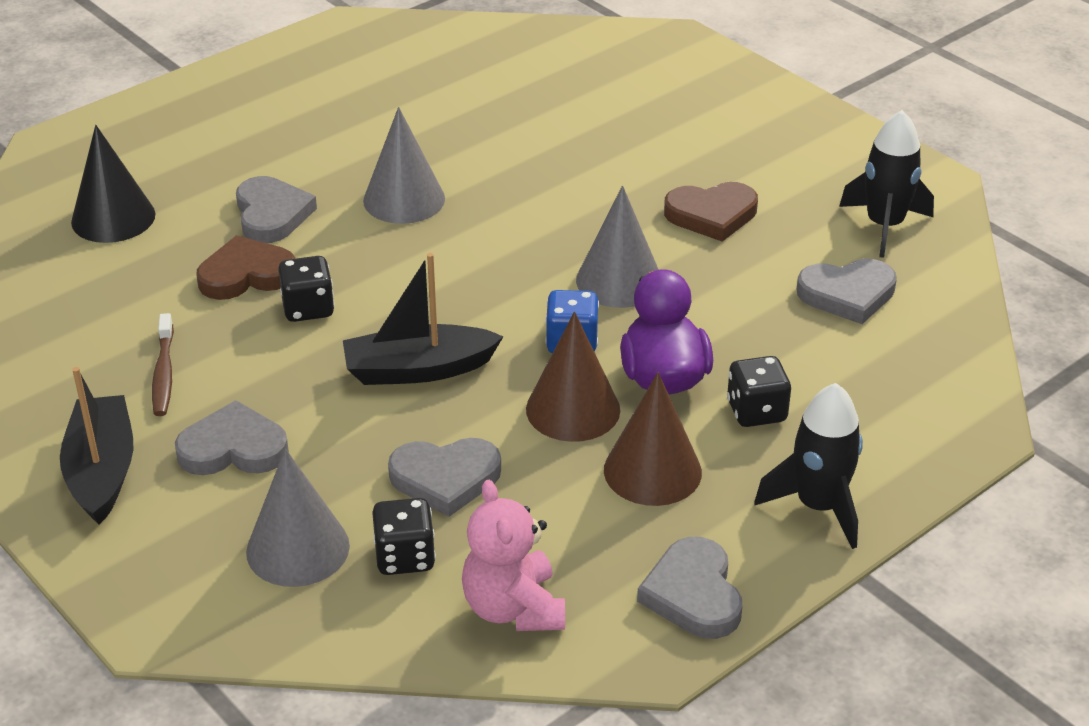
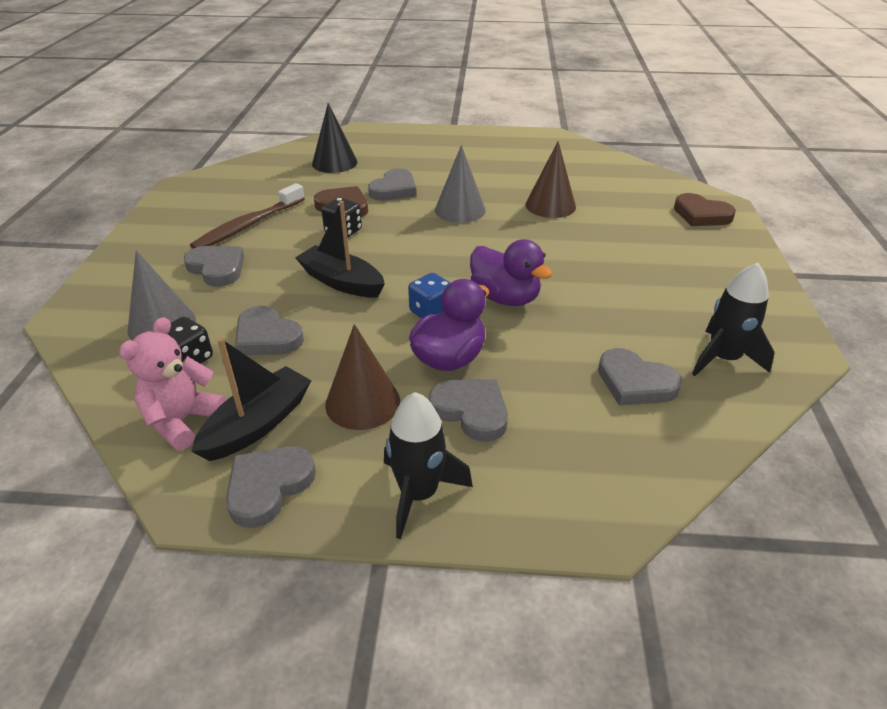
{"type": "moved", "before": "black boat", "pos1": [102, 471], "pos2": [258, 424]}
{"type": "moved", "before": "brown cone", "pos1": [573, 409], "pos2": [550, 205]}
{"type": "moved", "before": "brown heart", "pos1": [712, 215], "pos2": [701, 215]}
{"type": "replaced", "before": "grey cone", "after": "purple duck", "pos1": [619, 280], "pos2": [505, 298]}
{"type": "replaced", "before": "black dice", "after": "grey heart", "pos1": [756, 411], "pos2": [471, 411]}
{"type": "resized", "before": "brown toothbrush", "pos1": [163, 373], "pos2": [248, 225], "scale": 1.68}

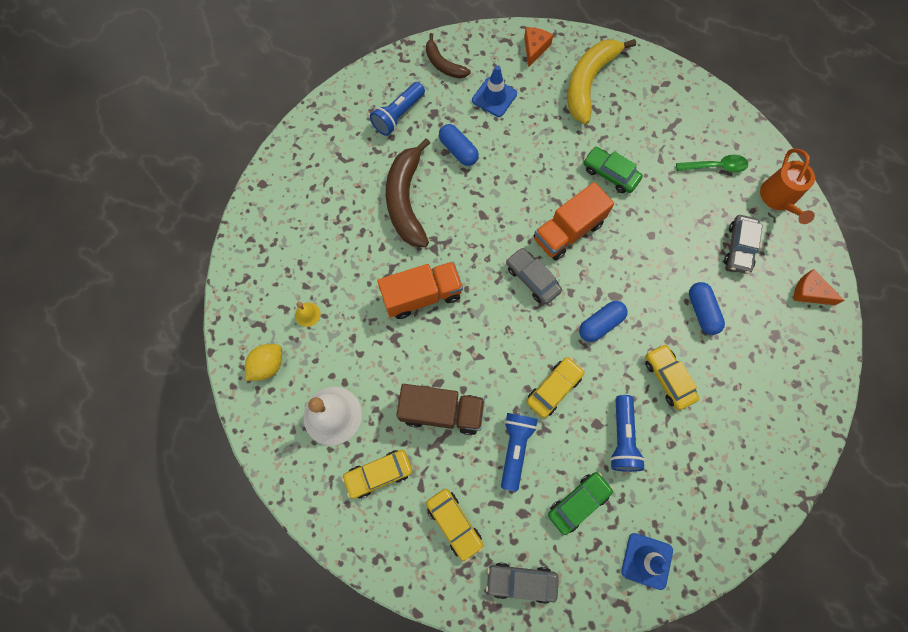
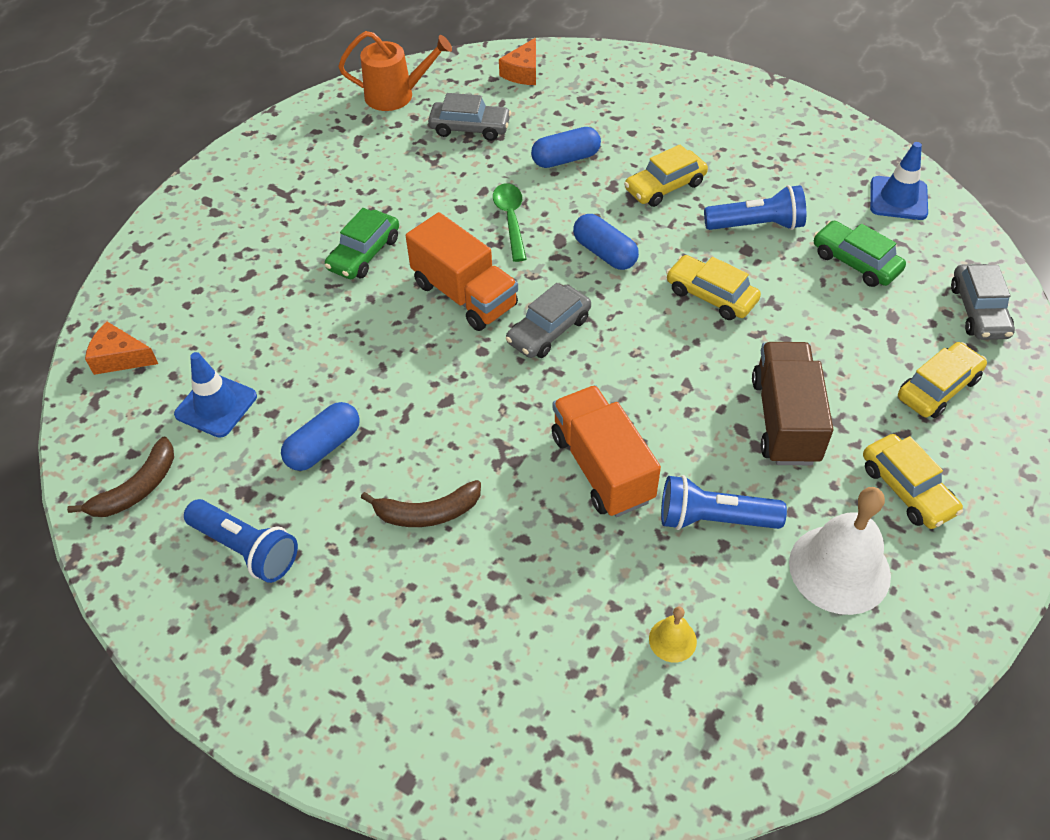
{"type": "removed", "before": "yellow lemon", "pos1": [268, 365]}
{"type": "removed", "before": "yellow banana", "pos1": [589, 83]}
{"type": "moved", "before": "blue flashlight", "pos1": [515, 448], "pos2": [714, 519]}
{"type": "moved", "before": "green spoon", "pos1": [715, 166], "pos2": [511, 220]}
{"type": "resized", "before": "brown banana", "pos1": [406, 200], "pos2": [427, 512], "scale": 0.57}

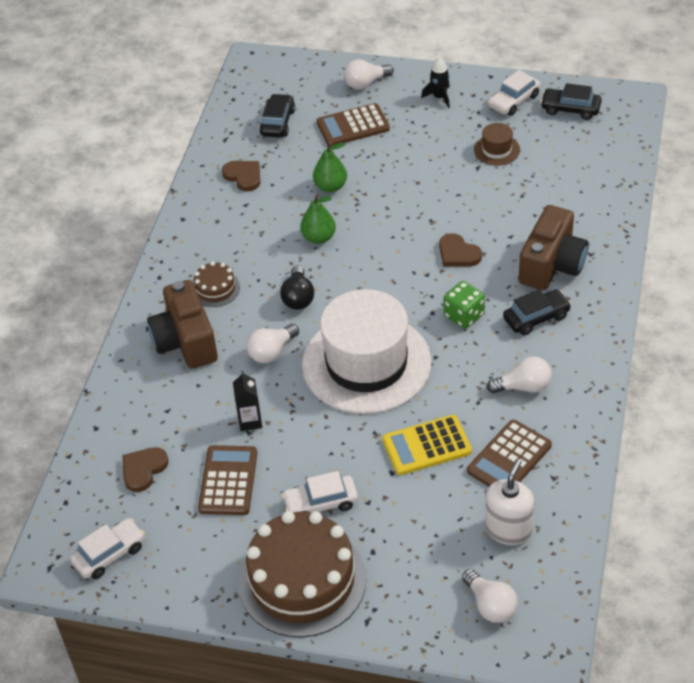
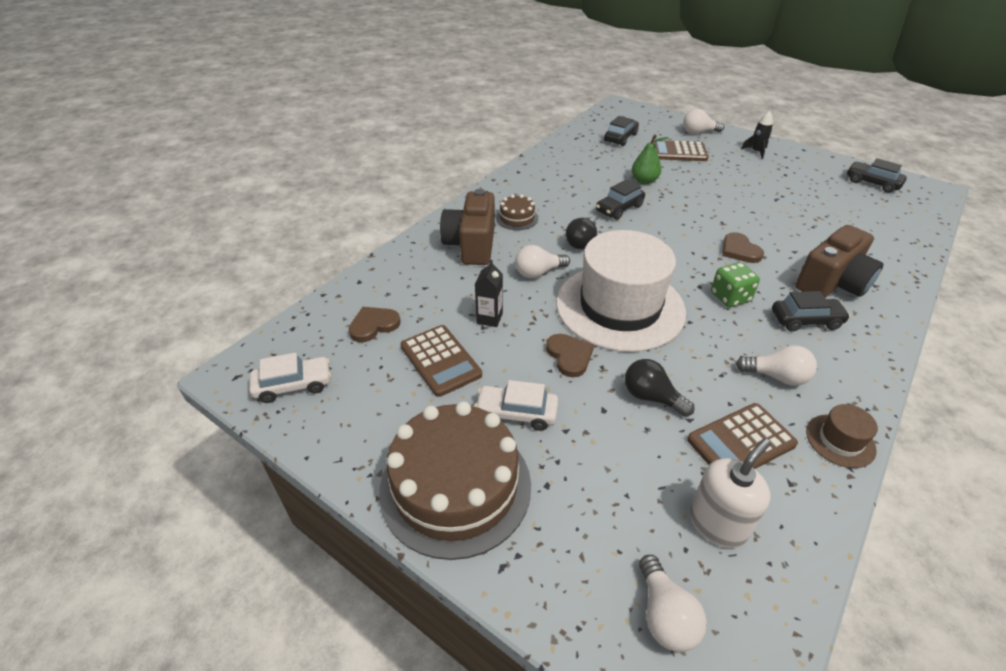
{"type": "removed", "before": "white car", "pos1": [514, 101]}
{"type": "moved", "before": "brown heart", "pos1": [243, 176], "pos2": [569, 356]}
{"type": "moved", "before": "brown hat", "pos1": [496, 150], "pos2": [840, 440]}
{"type": "replaced", "before": "green pear", "after": "black car", "pos1": [319, 237], "pos2": [619, 208]}
{"type": "replaced", "before": "yellow calculator", "after": "black light bulb", "pos1": [426, 446], "pos2": [651, 397]}
{"type": "turned", "before": "brown calculator", "pos1": [228, 481], "pos2": [440, 360], "turn": 120}

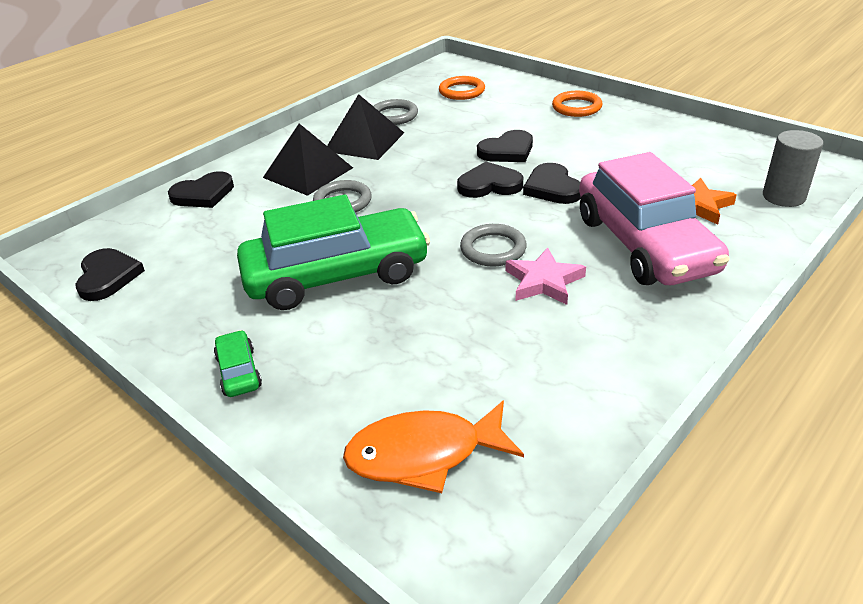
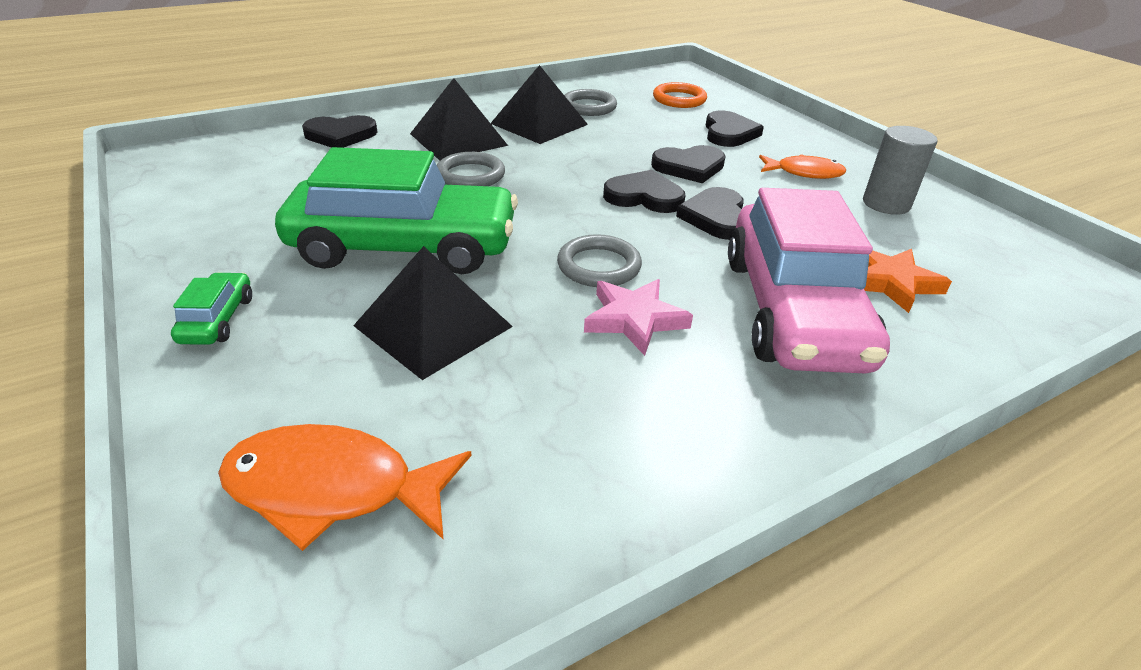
{"type": "removed", "before": "orange ring", "pos1": [576, 107]}
{"type": "added", "after": "black pyramid", "pos2": [433, 326]}
{"type": "added", "after": "orange fish", "pos2": [804, 173]}
{"type": "moved", "before": "black heart", "pos1": [108, 277], "pos2": [729, 133]}
{"type": "moved", "before": "grey cylinder", "pos1": [783, 197], "pos2": [886, 204]}

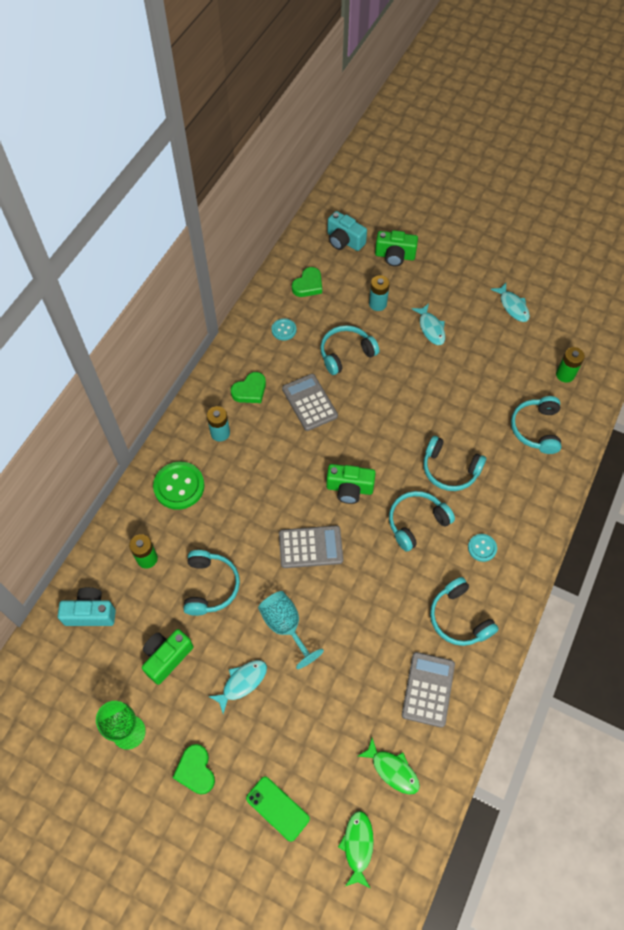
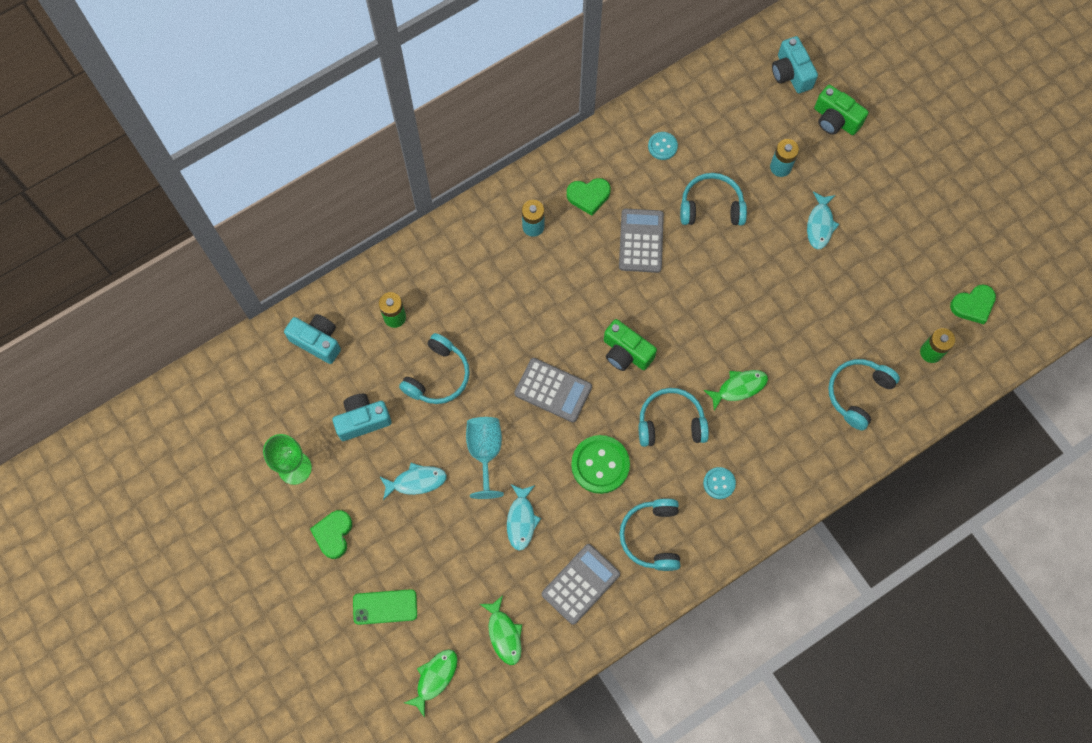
{"type": "moved", "before": "green button", "pos1": [179, 486], "pos2": [600, 465]}
{"type": "moved", "before": "green heart", "pos1": [308, 285], "pos2": [973, 305]}
{"type": "moved", "before": "turquoise fish", "pos1": [512, 306], "pos2": [521, 520]}
{"type": "replaced", "before": "turquoise headphones", "after": "green fish", "pos1": [449, 469], "pos2": [739, 387]}
{"type": "recoloured", "before": "green camera", "after": "turquoise camera", "pos1": [167, 657], "pos2": [363, 420]}
{"type": "turned", "before": "green phone", "pos1": [277, 808], "pos2": [385, 607], "turn": -75}

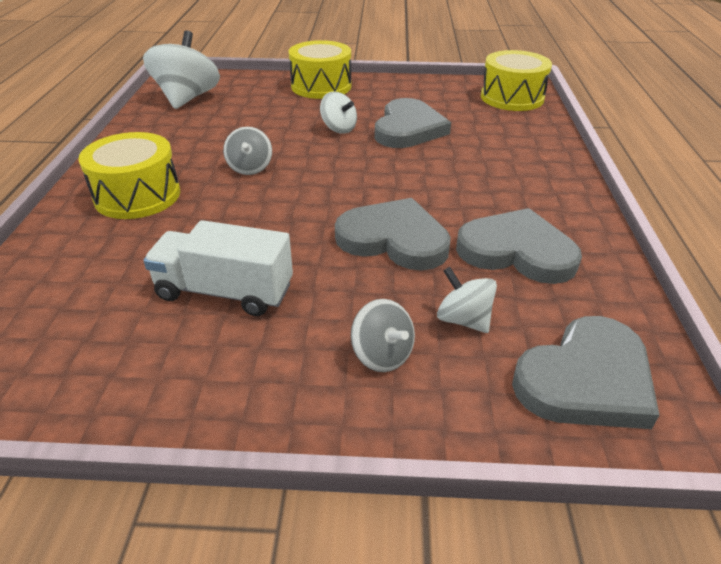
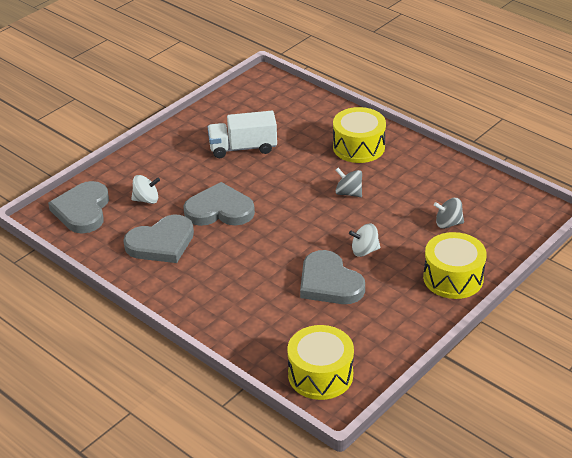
{"type": "removed", "before": "white spinning top", "pos1": [187, 98]}
{"type": "moved", "before": "grey spinning top", "pos1": [382, 355], "pos2": [448, 223]}
{"type": "turned", "before": "white truck", "pos1": [225, 292], "pos2": [243, 148], "turn": -150}
{"type": "turned", "before": "grey heart", "pos1": [394, 239], "pos2": [219, 210], "turn": -150}

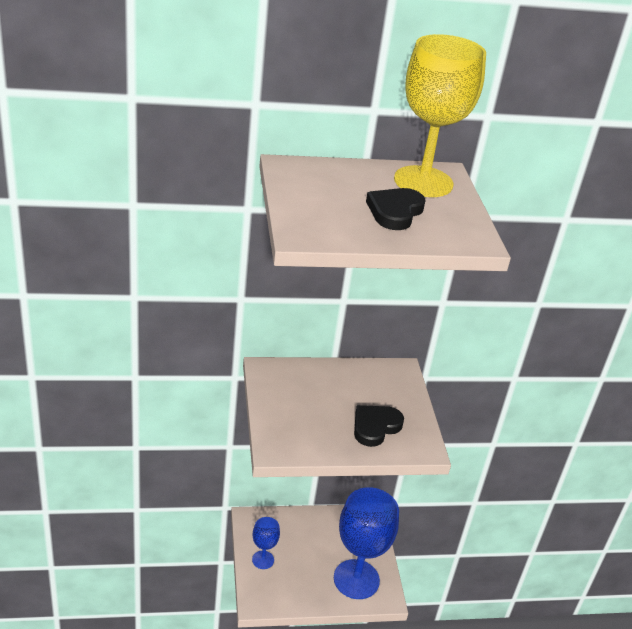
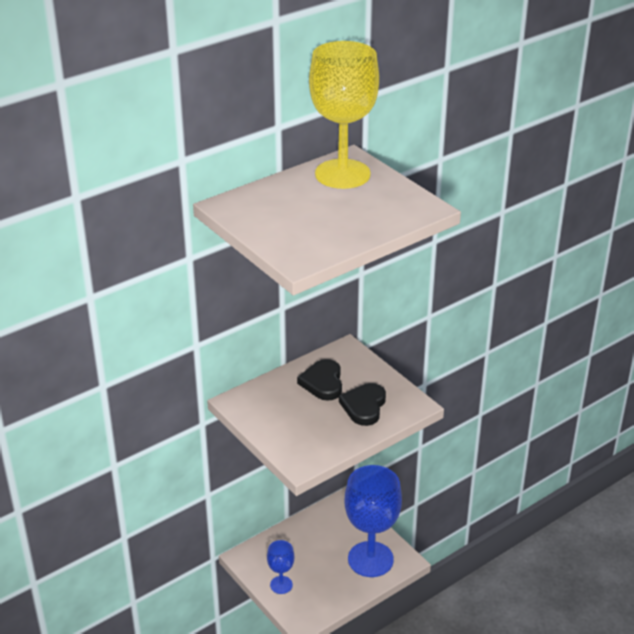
{"type": "moved", "before": "black heart", "pos1": [395, 212], "pos2": [323, 383]}

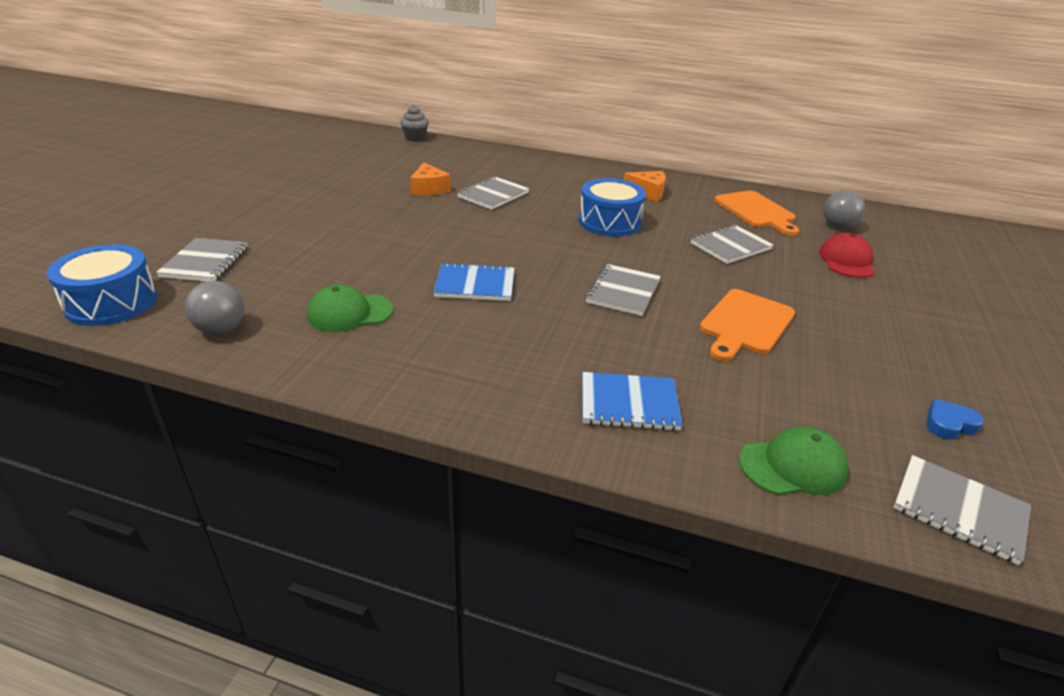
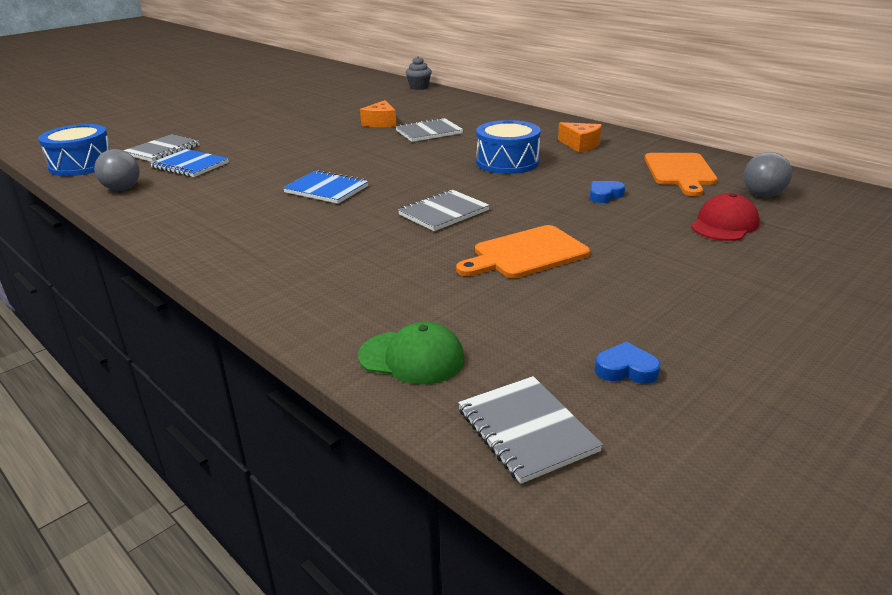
{"type": "removed", "before": "green cap", "pos1": [349, 313]}
{"type": "moved", "before": "blue notebook", "pos1": [629, 404], "pos2": [190, 165]}
{"type": "replaced", "before": "grey notebook", "after": "blue heart", "pos1": [730, 246], "pos2": [604, 195]}

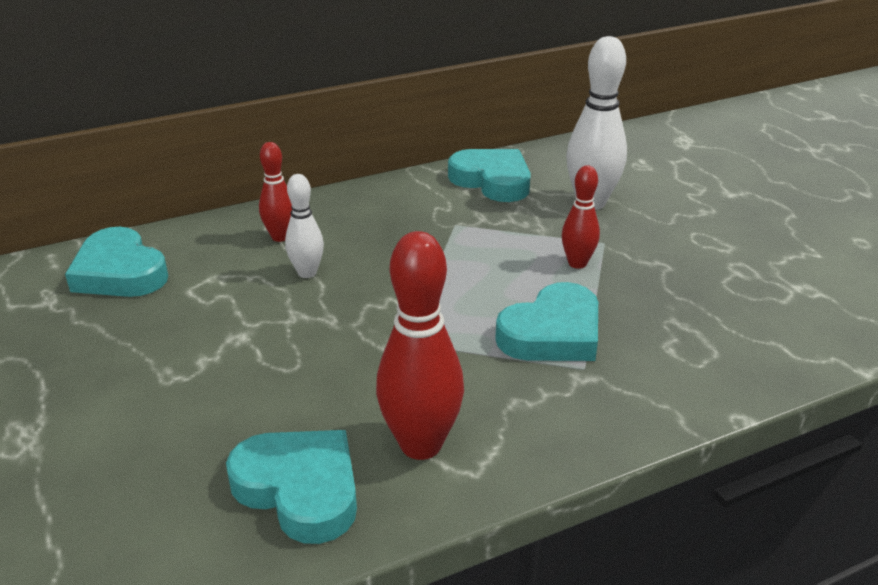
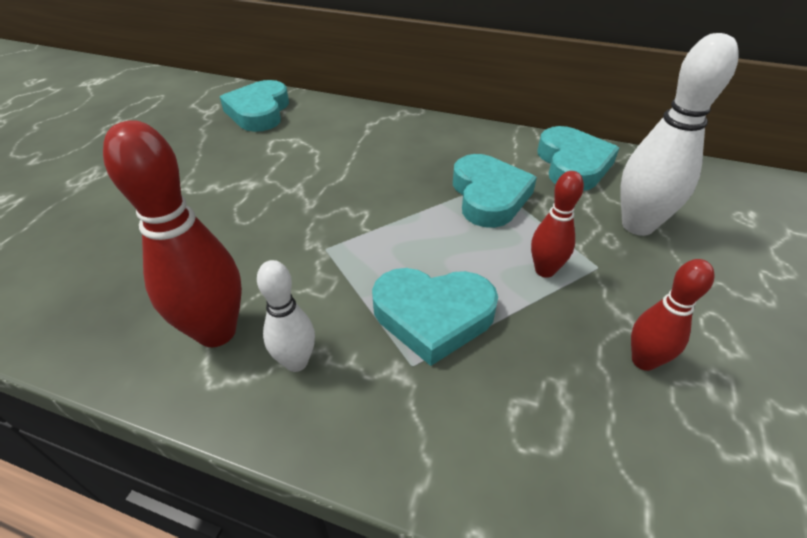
{"type": "moved", "before": "turquoise heart", "pos1": [300, 489], "pos2": [489, 196]}
{"type": "moved", "before": "red bowling pin", "pos1": [280, 237], "pos2": [643, 361]}
{"type": "moved", "before": "white bowling pin", "pos1": [307, 273], "pos2": [296, 362]}

